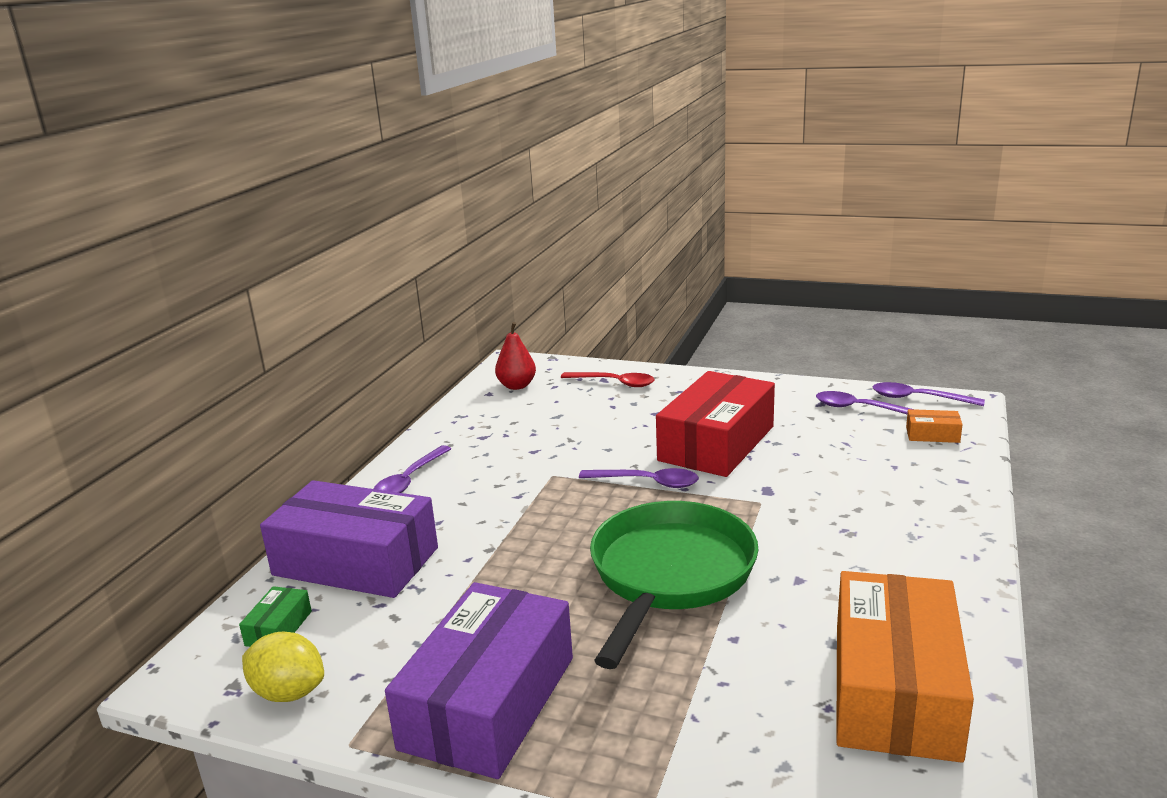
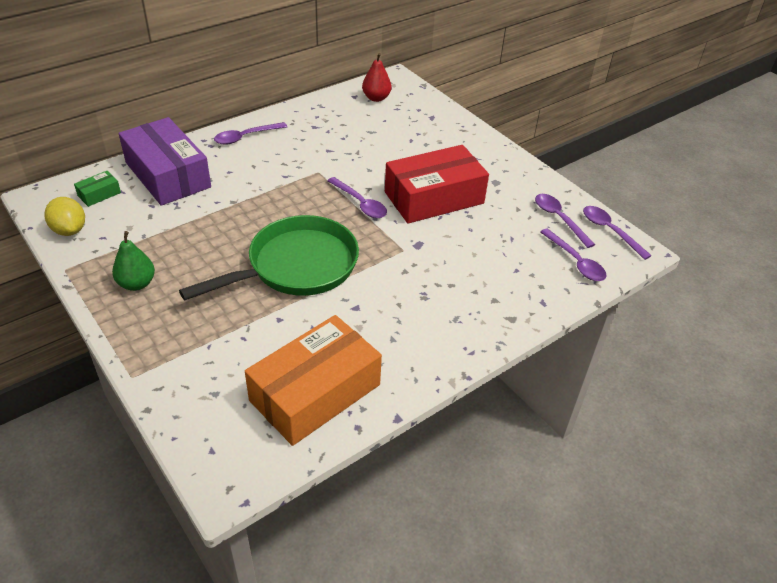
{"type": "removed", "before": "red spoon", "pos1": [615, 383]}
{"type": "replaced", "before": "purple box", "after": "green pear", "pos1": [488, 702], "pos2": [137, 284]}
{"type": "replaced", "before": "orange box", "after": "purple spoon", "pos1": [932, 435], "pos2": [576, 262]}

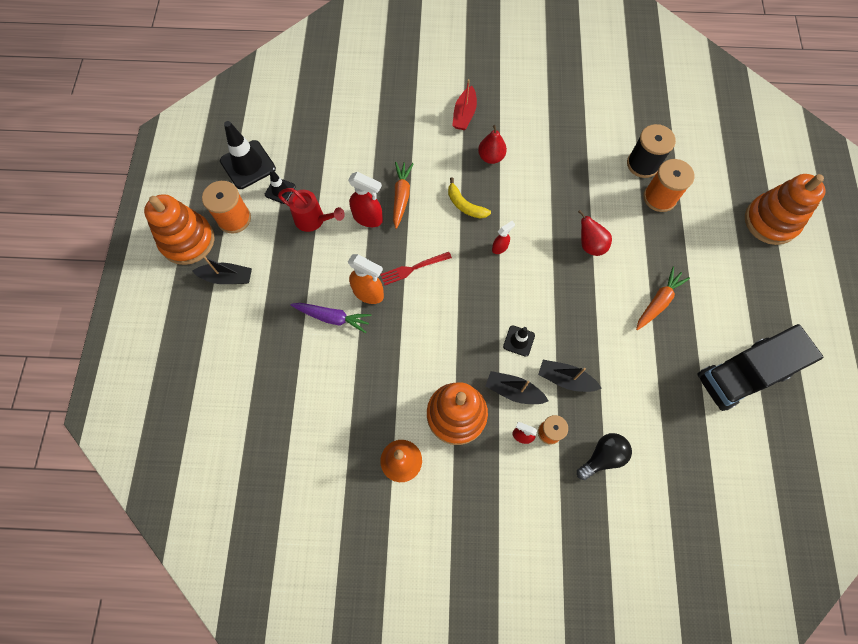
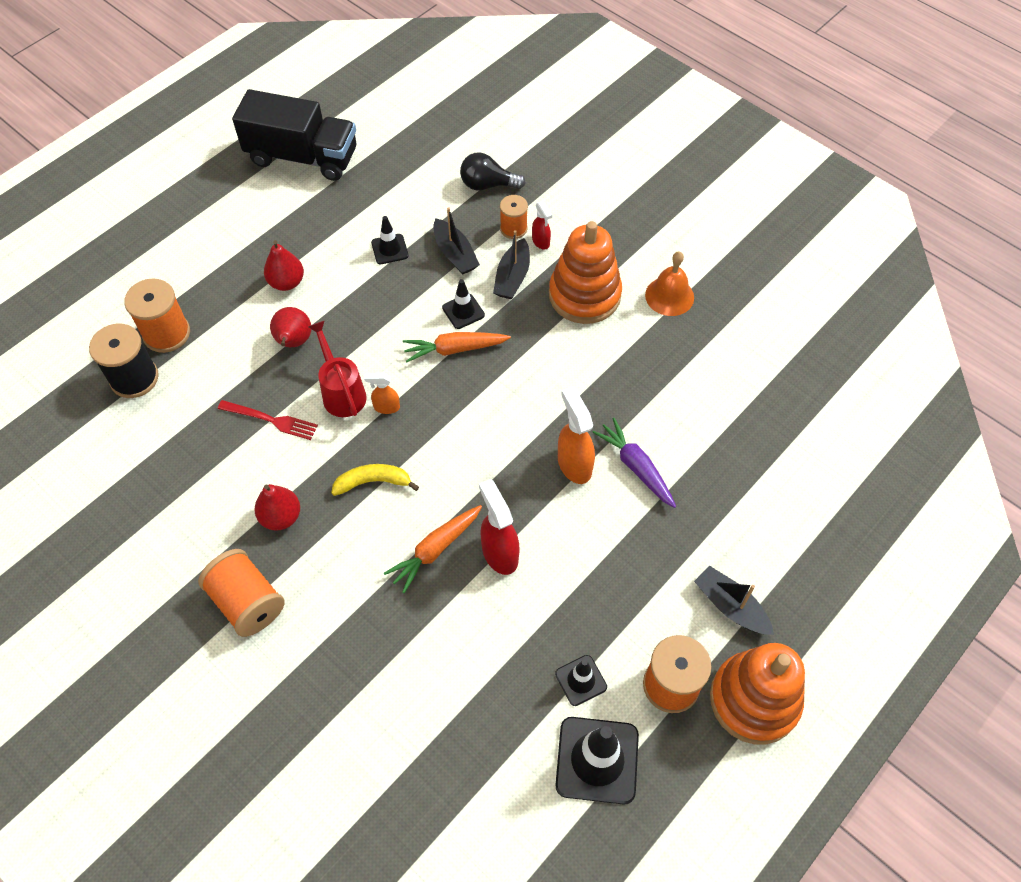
{"type": "removed", "before": "orange stacking toy", "pos1": [771, 221]}
{"type": "added", "after": "red pear", "pos2": [286, 282]}
{"type": "added", "after": "black traffic cone", "pos2": [389, 249]}
{"type": "moved", "before": "red watering can", "pos1": [313, 220], "pos2": [342, 392]}
{"type": "moved", "before": "red fork", "pos1": [412, 269], "pos2": [272, 420]}
{"type": "moved", "before": "orange carrot", "pos1": [658, 302], "pos2": [455, 349]}
{"type": "replaced", "before": "red boat", "after": "orange spool", "pos1": [464, 114], "pos2": [247, 602]}
{"type": "recoloured", "before": "red spray bottle", "after": "orange spray bottle", "pos1": [500, 247], "pos2": [386, 407]}
{"type": "turned", "before": "yellow banana", "pos1": [465, 205], "pos2": [373, 482], "turn": -90}
{"type": "turned", "before": "black boat", "pos1": [513, 391], "pos2": [512, 277], "turn": 45}

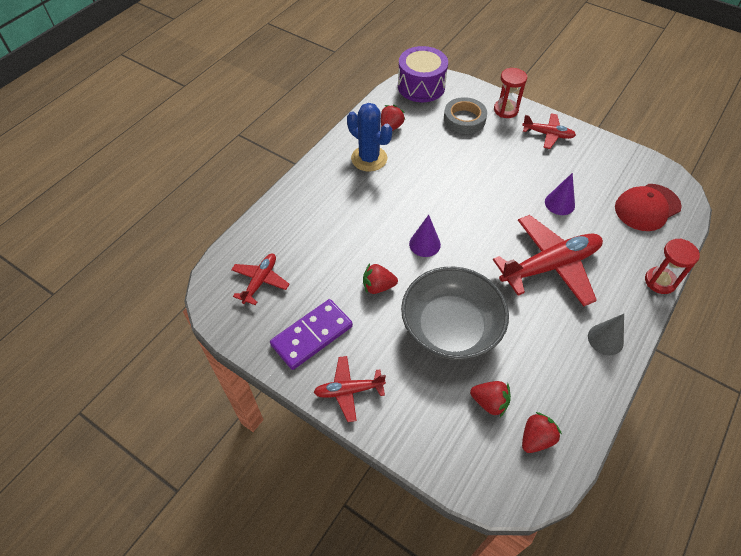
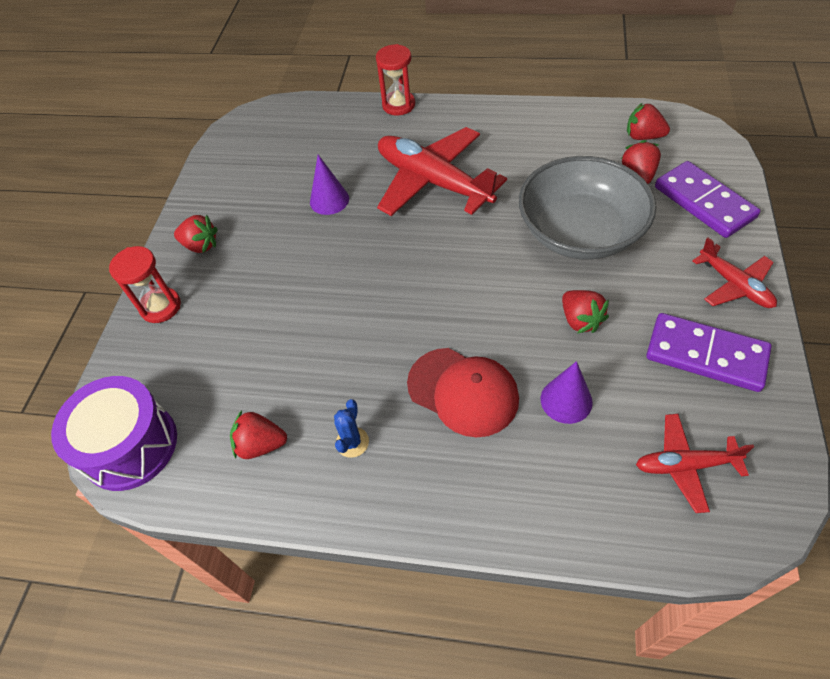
{"type": "removed", "before": "grey tape", "pos1": [464, 119]}
{"type": "removed", "before": "grey cone", "pos1": [605, 339]}
{"type": "added", "after": "purple domino", "pos2": [704, 202]}
{"type": "moved", "before": "purple cone", "pos1": [424, 244], "pos2": [566, 400]}
{"type": "moved", "before": "red cap", "pos1": [647, 207], "pos2": [463, 391]}
{"type": "replaced", "before": "red plane", "after": "red strawberry", "pos1": [548, 134], "pos2": [201, 245]}
{"type": "resized", "before": "blue cactus", "pos1": [369, 158], "pos2": [352, 442], "scale": 0.5}

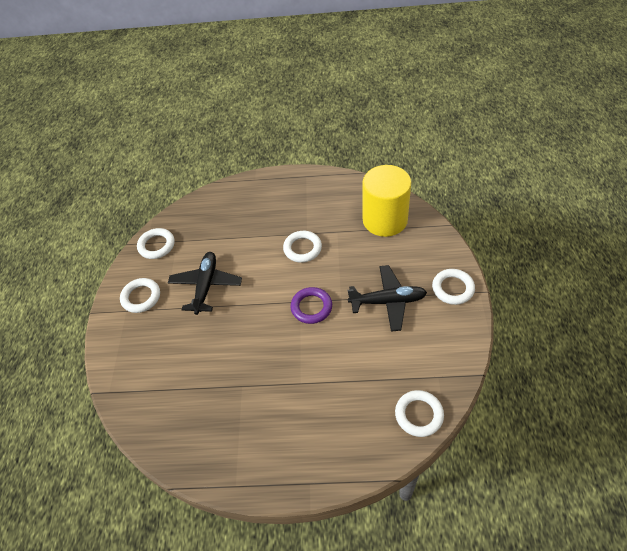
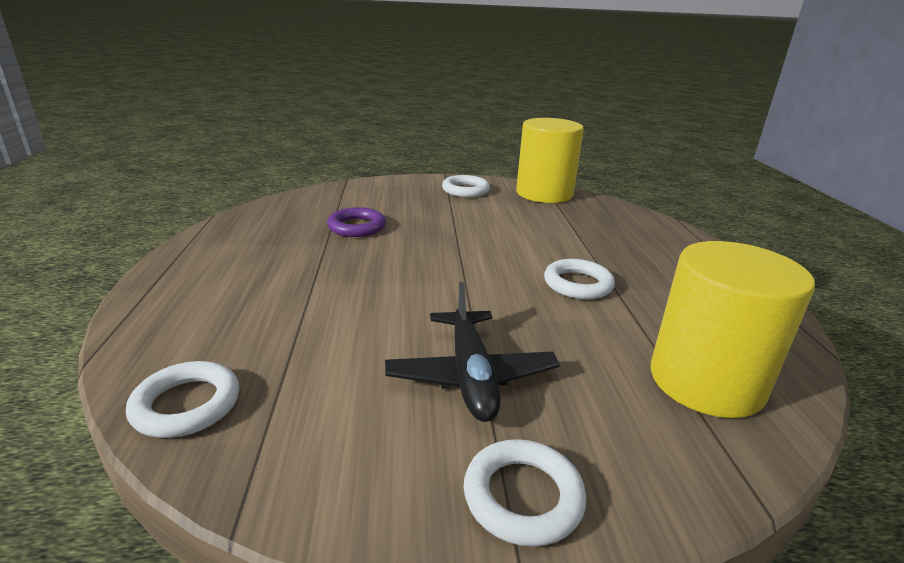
{"type": "removed", "before": "black plane", "pos1": [206, 286]}
{"type": "moved", "before": "purple ring", "pos1": [311, 307], "pos2": [357, 227]}
{"type": "replaced", "before": "white ring", "after": "yellow cylinder", "pos1": [156, 245], "pos2": [544, 193]}

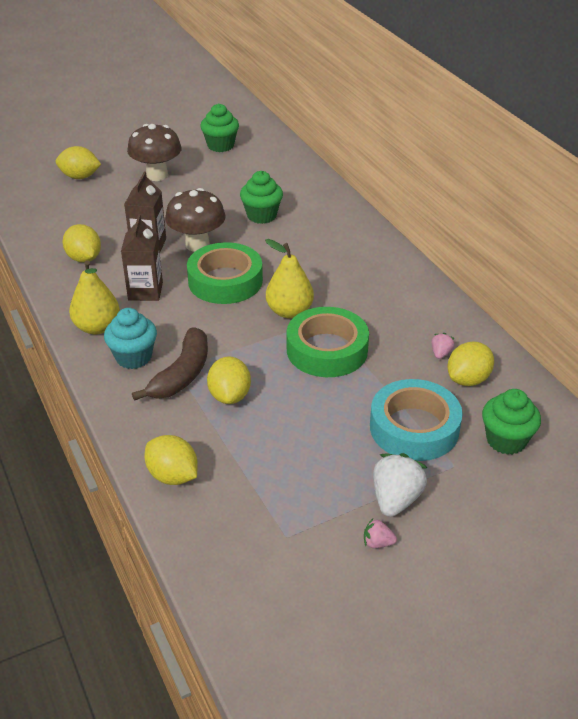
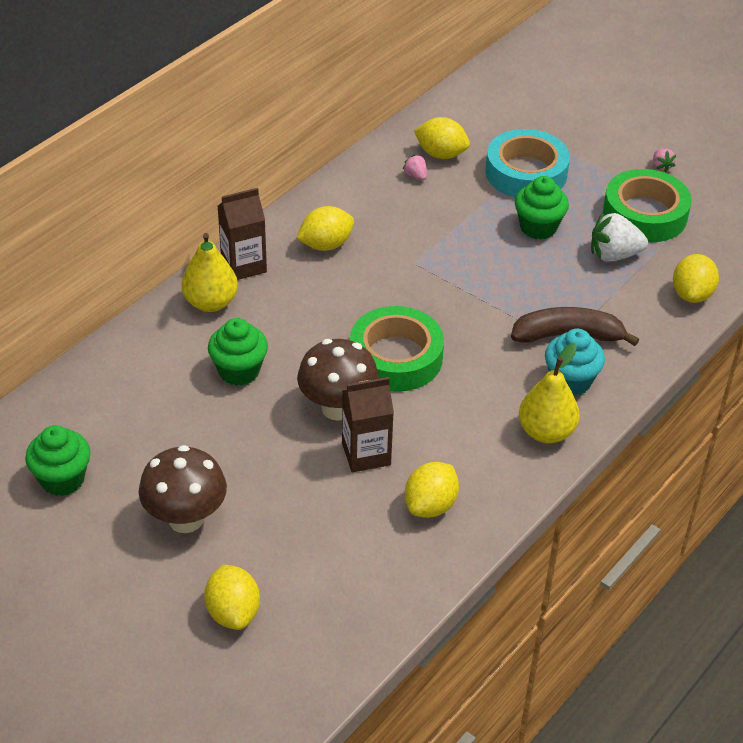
{"type": "moved", "before": "brown carton", "pos1": [145, 291], "pos2": [243, 265]}
{"type": "moved", "before": "yellow lemon", "pos1": [229, 396], "pos2": [326, 245]}
{"type": "moved", "before": "yellow pear", "pos1": [289, 311], "pos2": [211, 302]}
{"type": "moved", "before": "green tape", "pos1": [327, 350], "pos2": [645, 214]}
{"type": "moved", "before": "white strawberry", "pos1": [395, 499], "pos2": [614, 255]}
{"type": "moved", "before": "green cupcake", "pos1": [506, 440], "pos2": [538, 227]}
{"type": "turned", "before": "pink strawberry", "pos1": [440, 353], "pos2": [415, 176], "turn": 60}

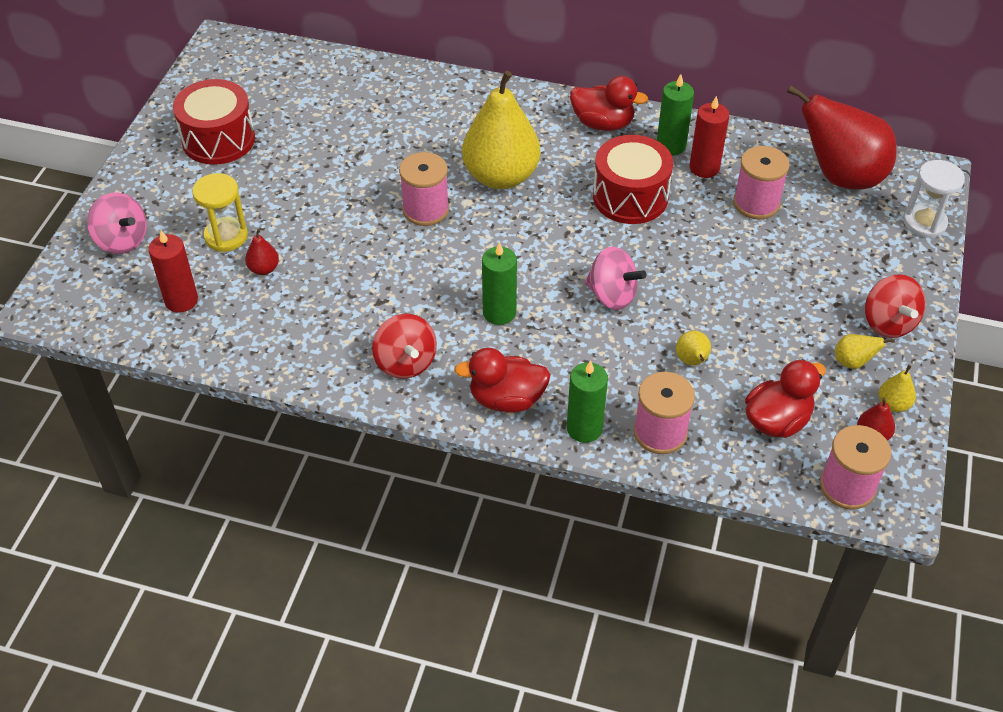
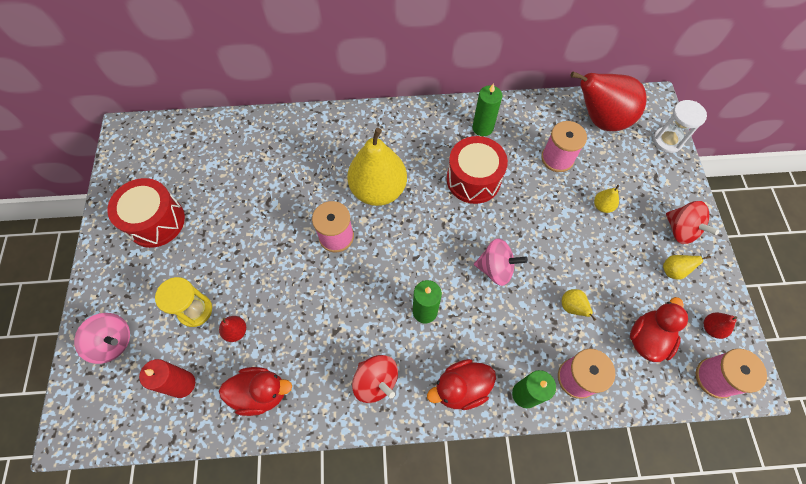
{"type": "removed", "before": "red candle", "pos1": [704, 168]}
{"type": "moved", "before": "red duck", "pos1": [603, 123], "pos2": [261, 393]}
{"type": "moved", "before": "yellow pear", "pos1": [893, 404], "pos2": [602, 206]}

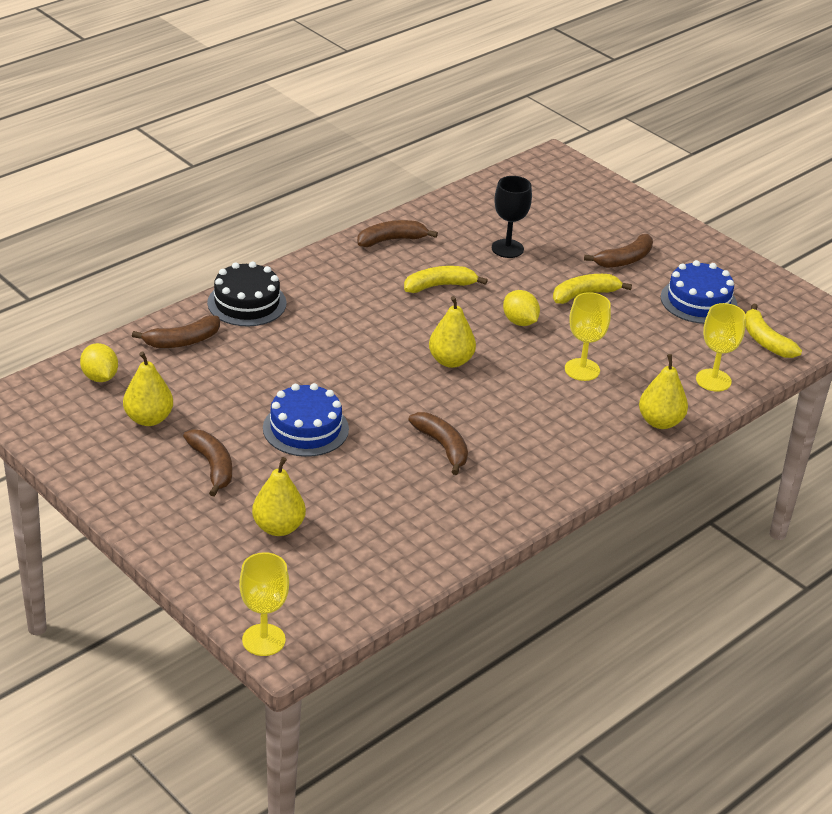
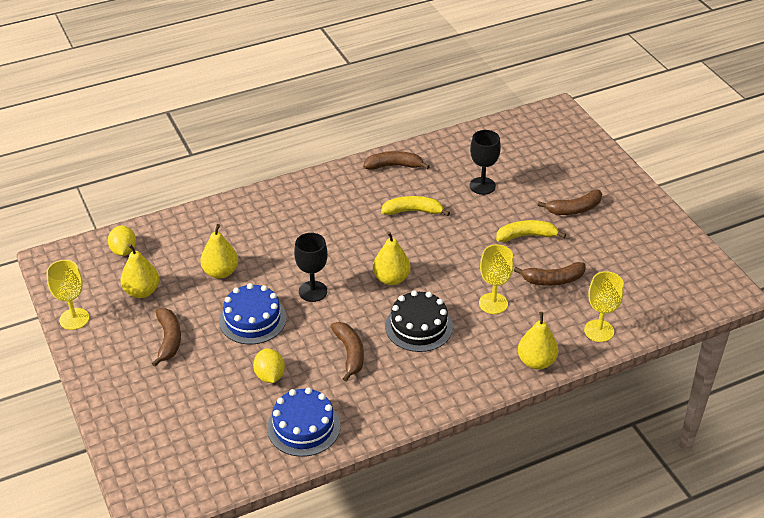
{"type": "removed", "before": "yellow banana", "pos1": [765, 341]}
{"type": "added", "after": "black goblet", "pos2": [313, 291]}
{"type": "moved", "before": "brown banana", "pos1": [182, 341], "pos2": [553, 280]}
{"type": "moved", "before": "black cake", "pos1": [247, 303], "pos2": [418, 326]}
{"type": "moved", "before": "yellow goblet", "pos1": [263, 640], "pos2": [74, 319]}
{"type": "moved", "before": "yellow pear", "pos1": [278, 527], "pos2": [220, 272]}
{"type": "moved", "before": "yellow lemon", "pos1": [519, 322], "pos2": [270, 376]}
{"type": "moved", "before": "blue cake", "pos1": [698, 301], "pos2": [303, 427]}

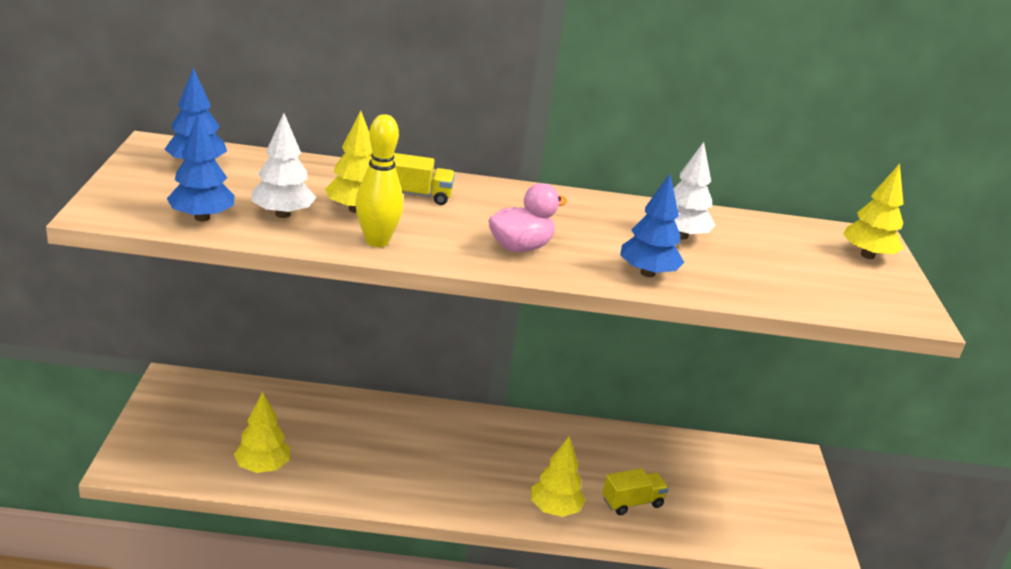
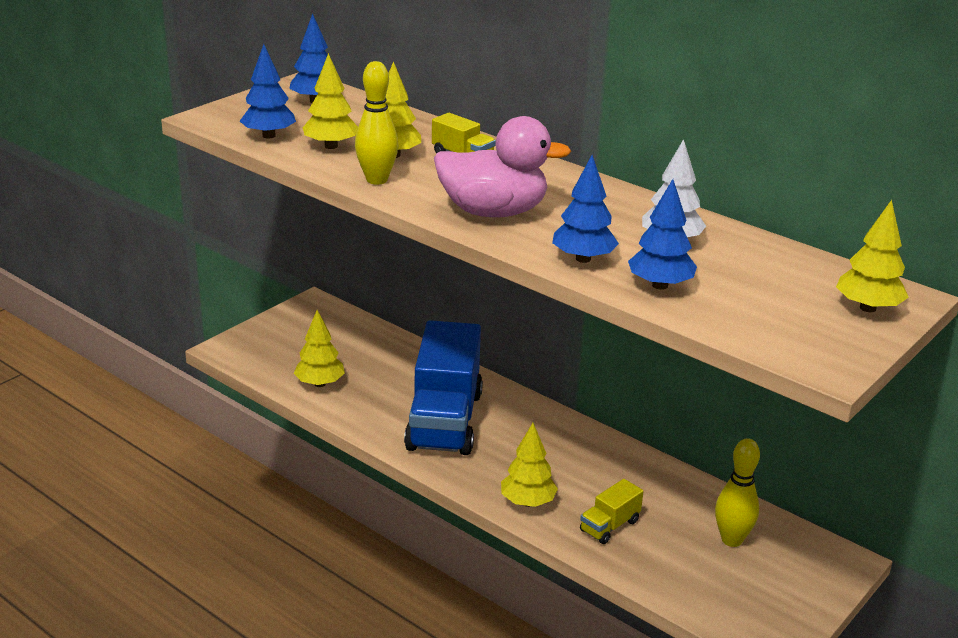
{"type": "added", "after": "blue truck", "pos2": [444, 421]}
{"type": "added", "after": "blue tree", "pos2": [660, 285]}
{"type": "added", "after": "yellow bowling pin", "pos2": [731, 540]}
{"type": "recoloured", "before": "white tree", "after": "yellow tree", "pos1": [283, 214], "pos2": [331, 146]}
{"type": "turned", "before": "yellow truck", "pos1": [632, 502], "pos2": [609, 526], "turn": 120}
{"type": "resized", "before": "pink duck", "pos1": [520, 247], "pos2": [493, 212], "scale": 1.56}

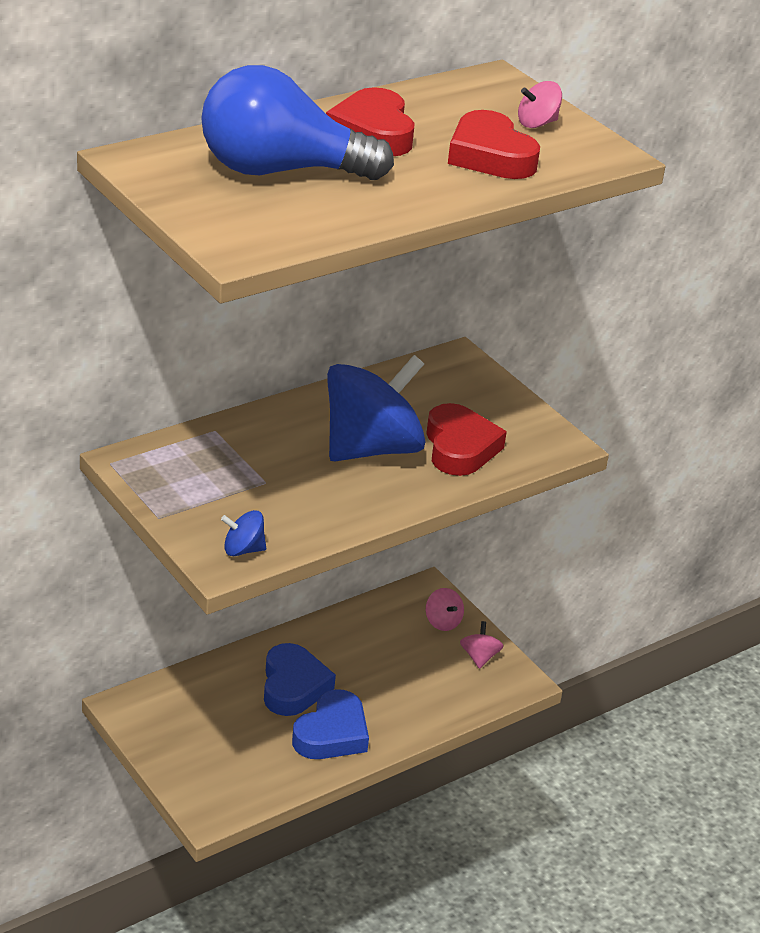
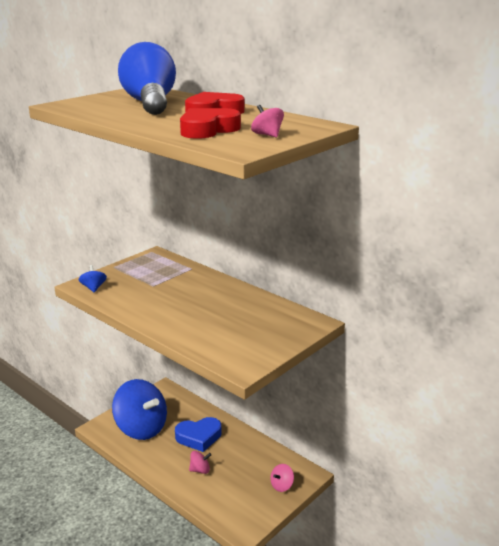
{"type": "removed", "before": "blue heart", "pos1": [332, 733]}
{"type": "removed", "before": "red heart", "pos1": [460, 447]}
{"type": "moved", "before": "blue spinning top", "pos1": [371, 448], "pos2": [141, 428]}
{"type": "moved", "before": "pink spinning top", "pos1": [479, 657], "pos2": [200, 470]}

